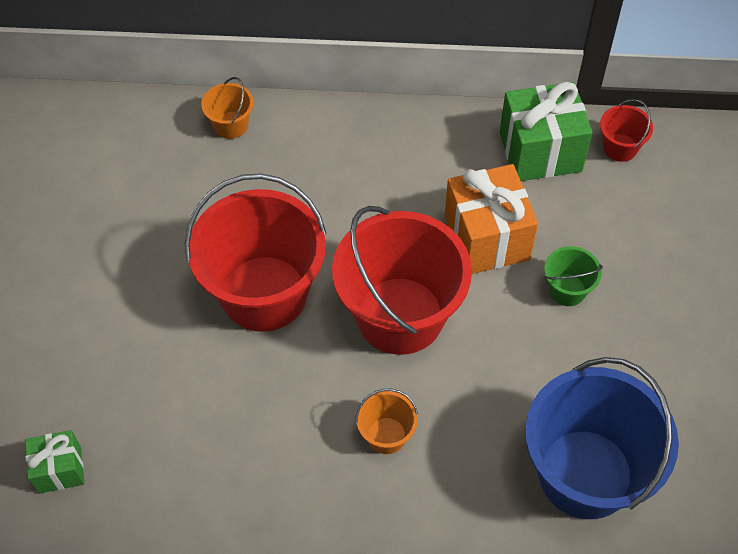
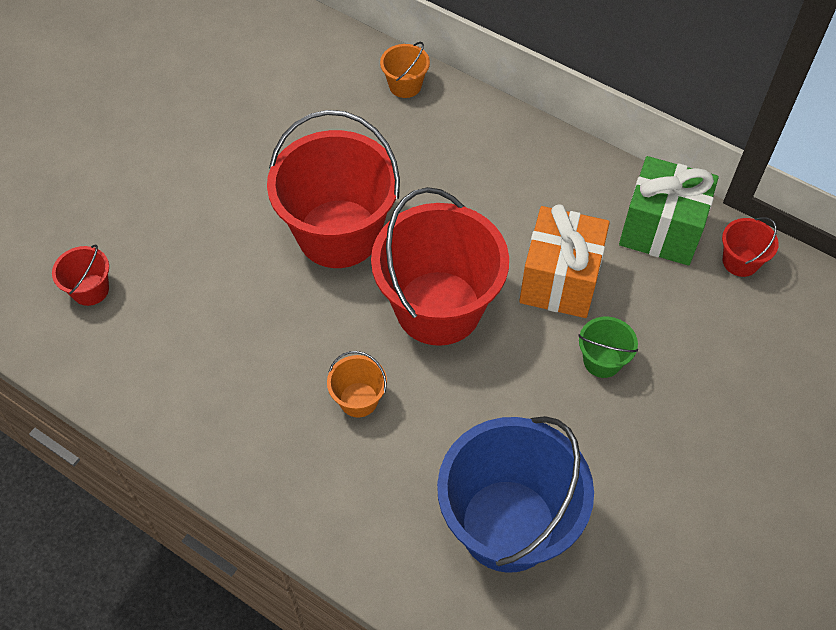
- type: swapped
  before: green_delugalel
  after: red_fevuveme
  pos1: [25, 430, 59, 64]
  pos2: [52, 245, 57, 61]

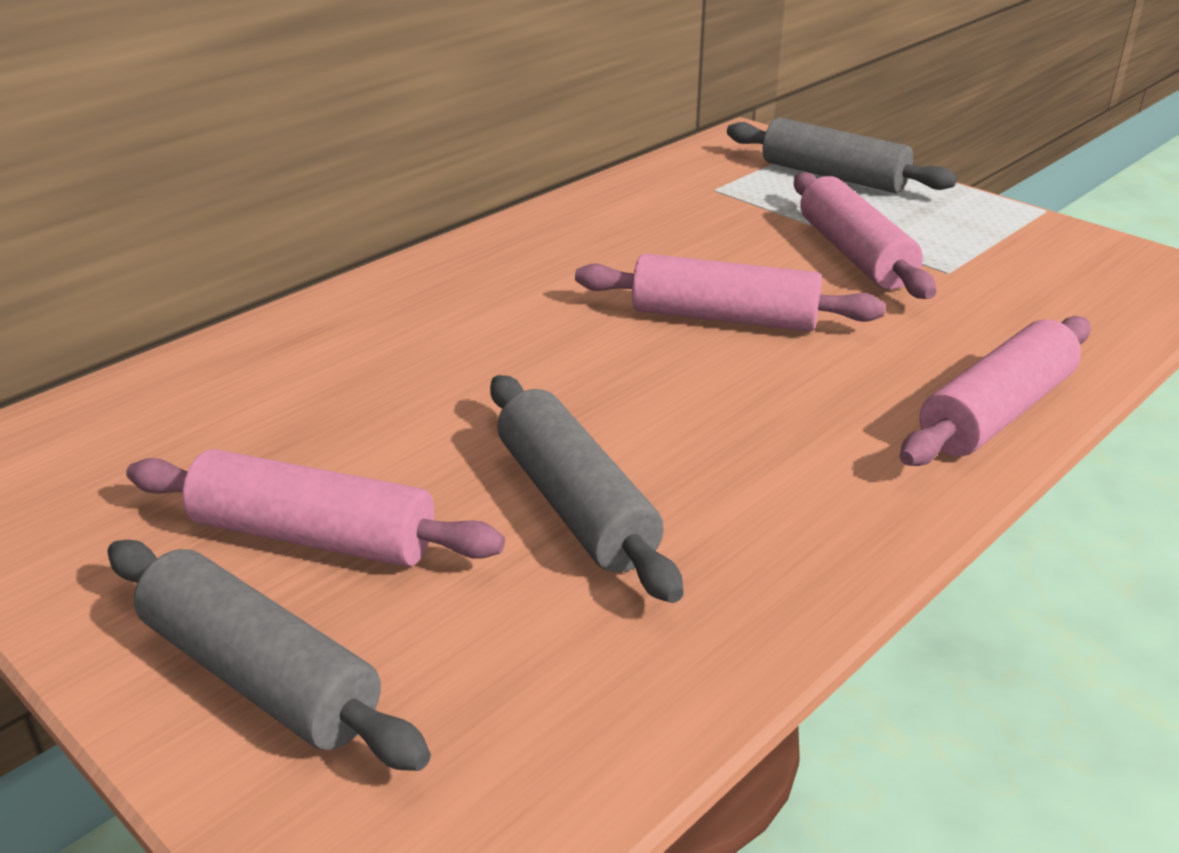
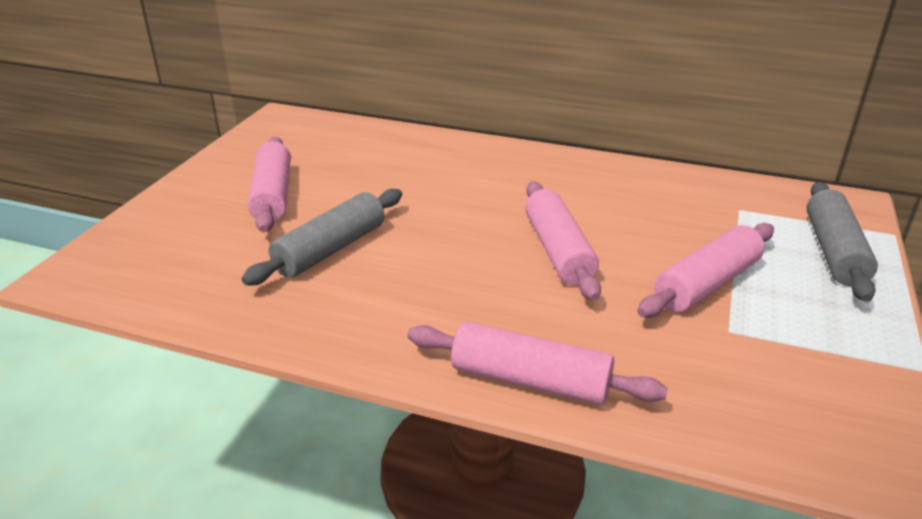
- type: gone
  before: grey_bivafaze
  pos1: [107, 540, 324, 231]

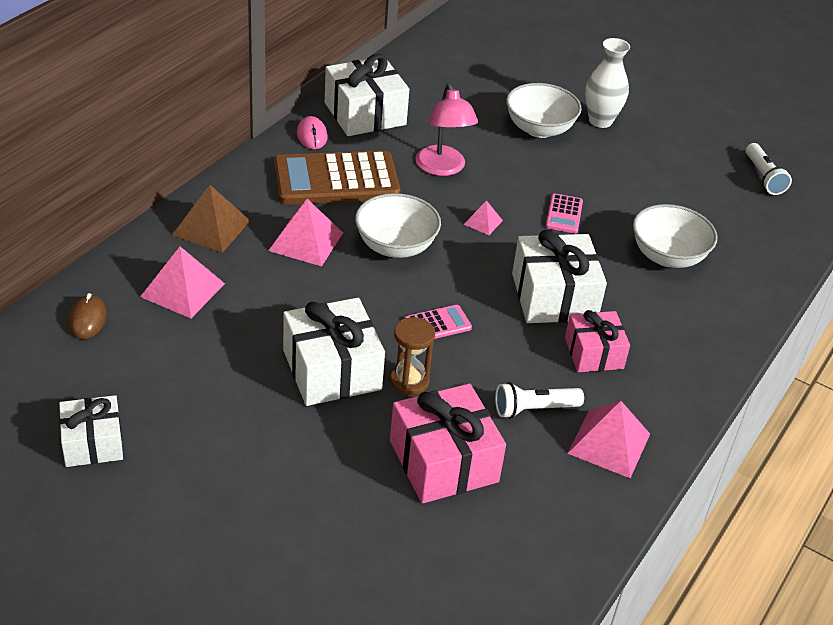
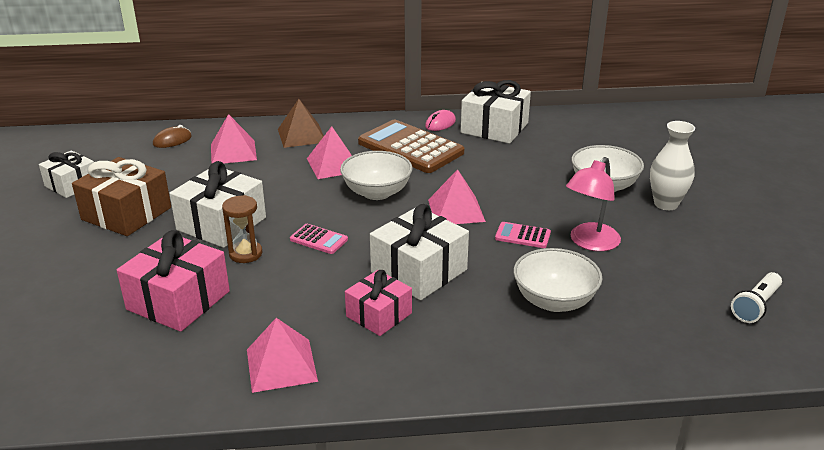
- type: gone
  before: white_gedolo
  pos1: [495, 382, 89, 36]
- type: new
  after: brown_delugalel
  pos2: [72, 157, 99, 79]
- type: shifted
  before: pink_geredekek
  pos1: [415, 83, 63, 93]
  pos2: [566, 157, 55, 94]
- type: rotated
  before: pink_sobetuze
  pos1: [546, 193, 37, 41]
  pos2: [495, 222, 56, 26]
  turn: 45
- type: scaled
  before: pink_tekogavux
  pos1: [464, 200, 39, 35]
  pos2: [428, 169, 58, 55]
  scale: 1.89

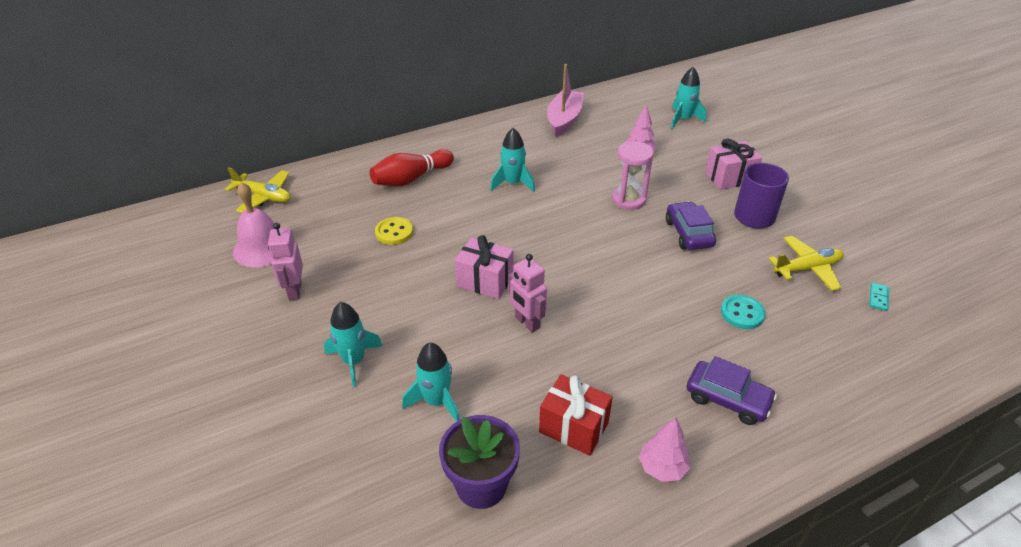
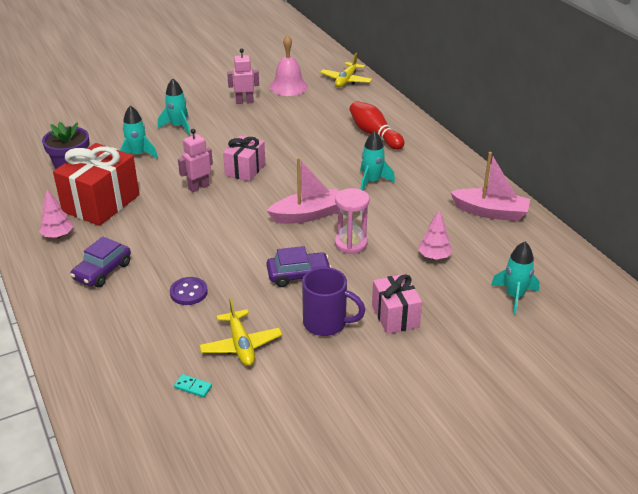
- type: gone
  before: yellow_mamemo
  pos1: [375, 217, 38, 28]
- type: new
  after: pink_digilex
  pos2: [267, 158, 72, 66]
- type: repainted
  before: turquoise_mamemo
  after: purple_mamemo
  pos1: [721, 295, 45, 34]
  pos2: [170, 277, 38, 28]
- type: scaled
  before: red_delugalel
  pos1: [539, 374, 74, 82]
  pos2: [53, 143, 86, 83]
  scale: 1.65

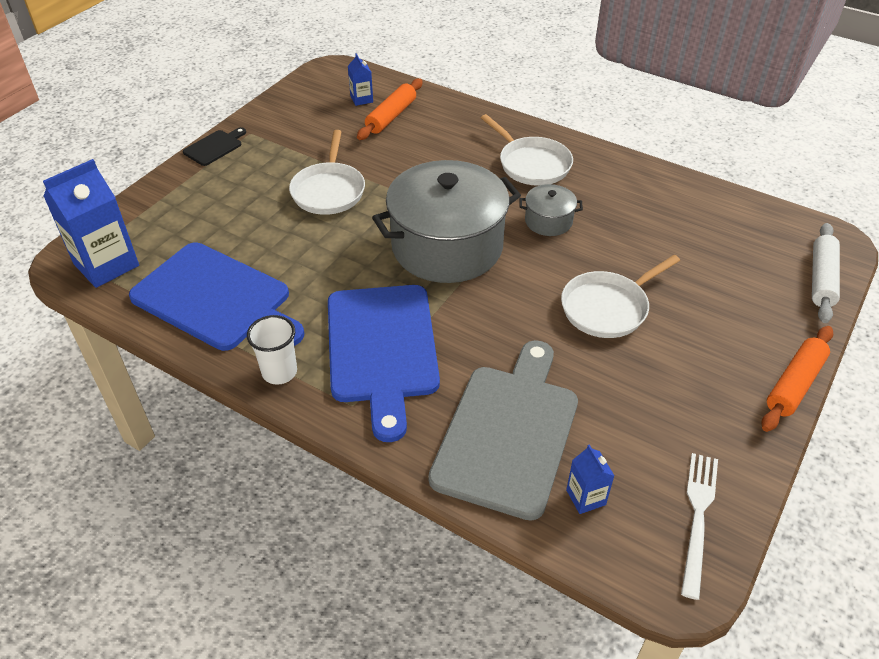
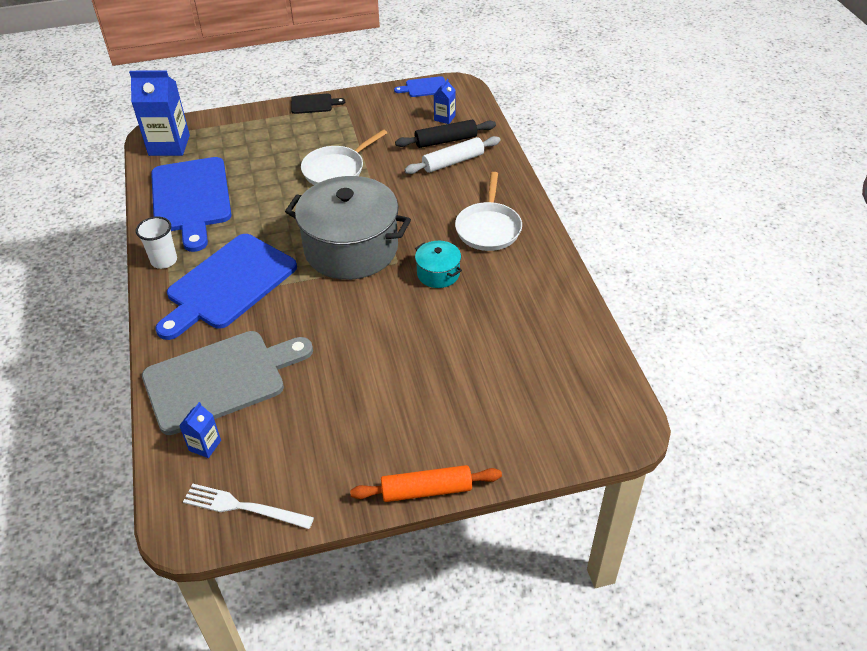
- type: gone
  before: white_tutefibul
  pos1: [561, 255, 119, 83]
- type: new
  after: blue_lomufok
  pos2: [394, 76, 51, 21]
- type: shifted
  before: white_bivafaze
  pos1: [812, 223, 28, 100]
  pos2: [404, 136, 97, 38]
- type: repainted
  before: orange_bivafaze
  after: black_bivafaze
  pos1: [357, 79, 66, 61]
  pos2: [395, 120, 101, 28]
- type: repainted
  before: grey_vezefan
  after: turquoise_vezefan
  pos1: [519, 184, 64, 52]
  pos2: [415, 241, 47, 47]
- type: rotated
  before: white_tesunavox
  pos1: [681, 453, 37, 147]
  pos2: [183, 484, 131, 45]
  turn: -135

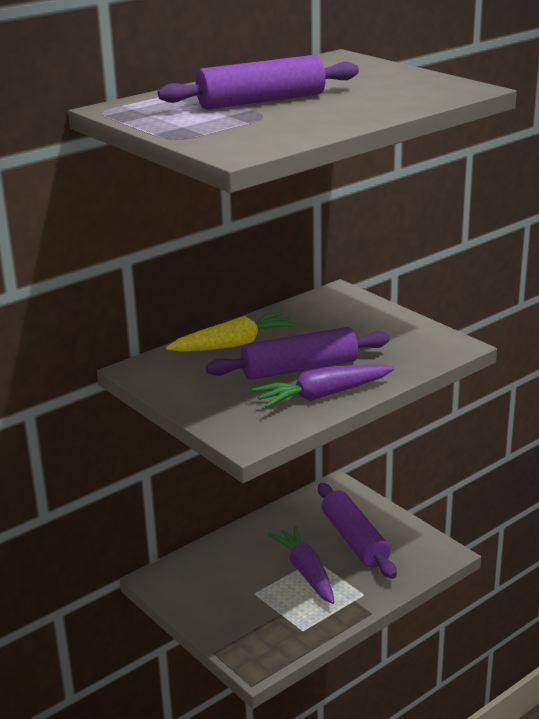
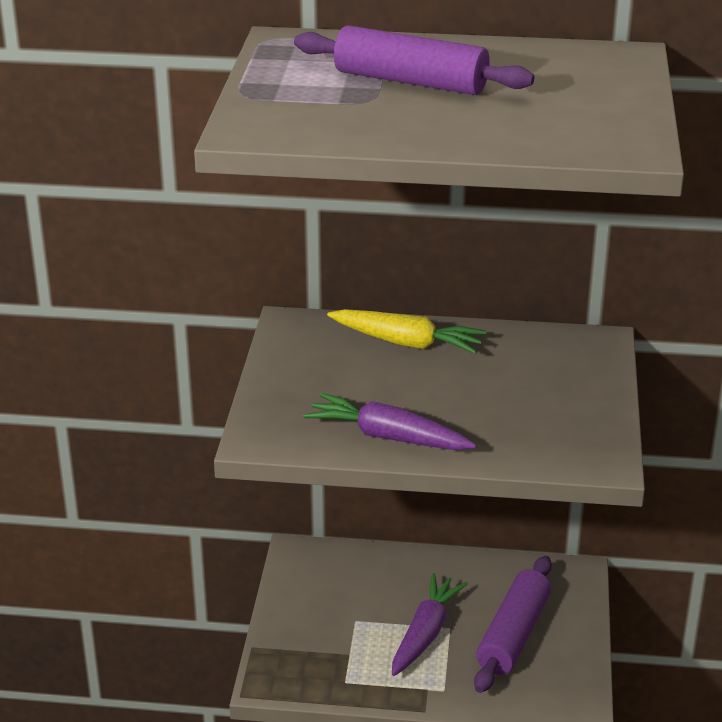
- type: gone
  before: purple_bivafaze
  pos1: [206, 327, 184, 53]

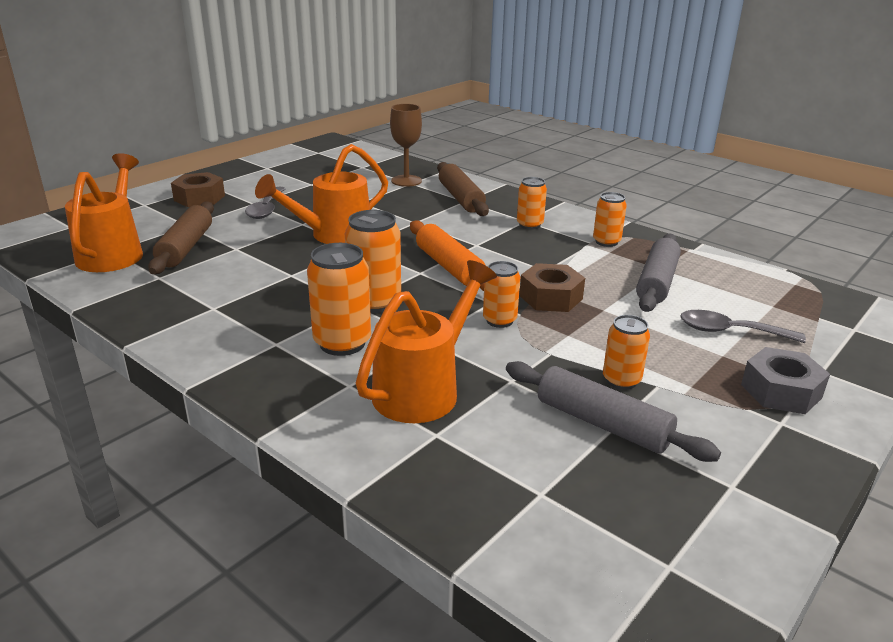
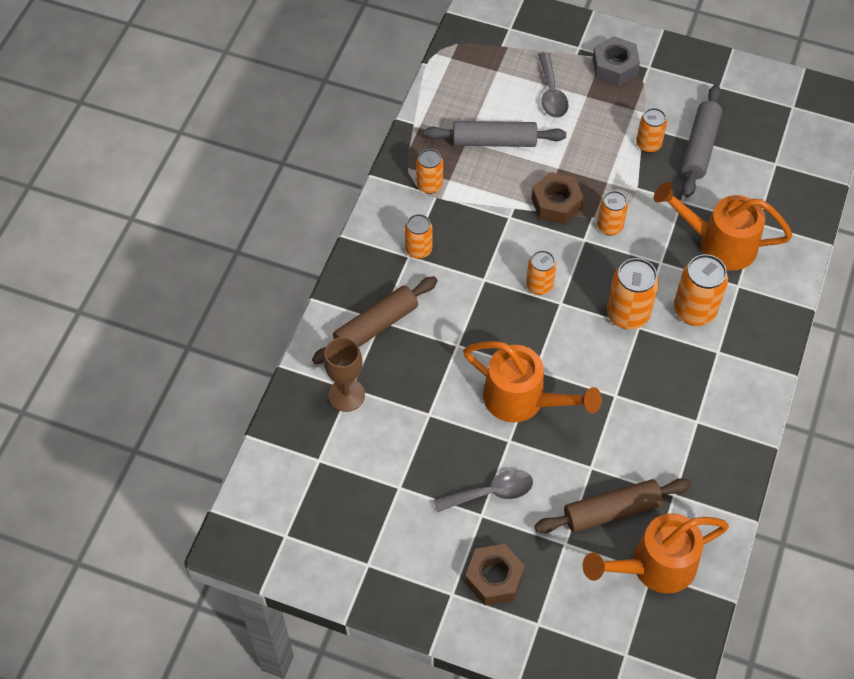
- type: swapped
  before: orange_bivafaze
  after: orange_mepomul
  pos1: [410, 220, 76, 71]
  pos2: [526, 250, 30, 45]

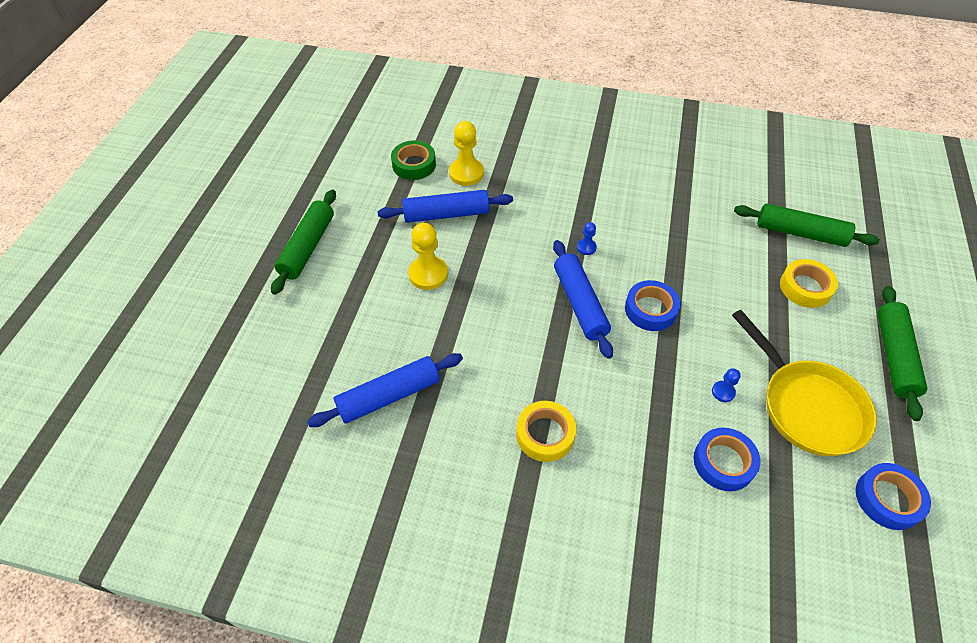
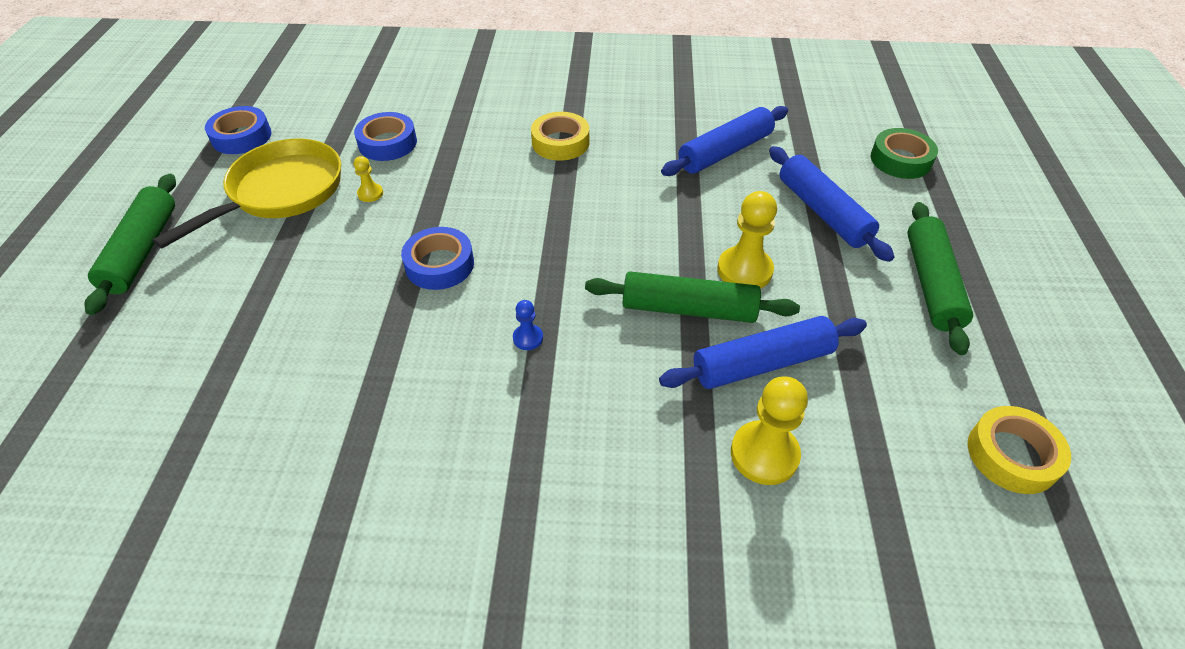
- type: shifted
  before: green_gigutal
  pos1: [391, 140, 45, 40]
  pos2: [870, 128, 68, 51]
- type: shifted
  before: blue_bivafaze
  pos1: [553, 240, 60, 119]
  pos2: [769, 146, 125, 116]
- type: shifted
  before: green_bivafaze
  pos1: [734, 203, 146, 44]
  pos2: [585, 271, 215, 52]
- type: shifted
  before: yellow_gigutal
  pos1: [780, 259, 58, 49]
  pos2: [968, 406, 103, 88]
- type: repainted
  before: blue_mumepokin
  after: yellow_mumepokin
  pos1: [712, 368, 28, 34]
  pos2: [354, 156, 29, 46]
- type: rotated
  before: yellow_tutefibul
  pos1: [732, 310, 145, 146]
  pos2: [153, 139, 188, 109]
  turn: 75

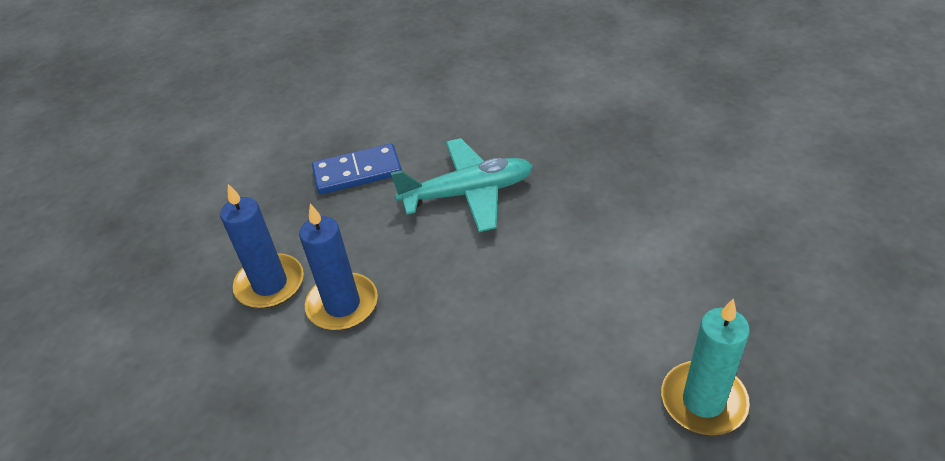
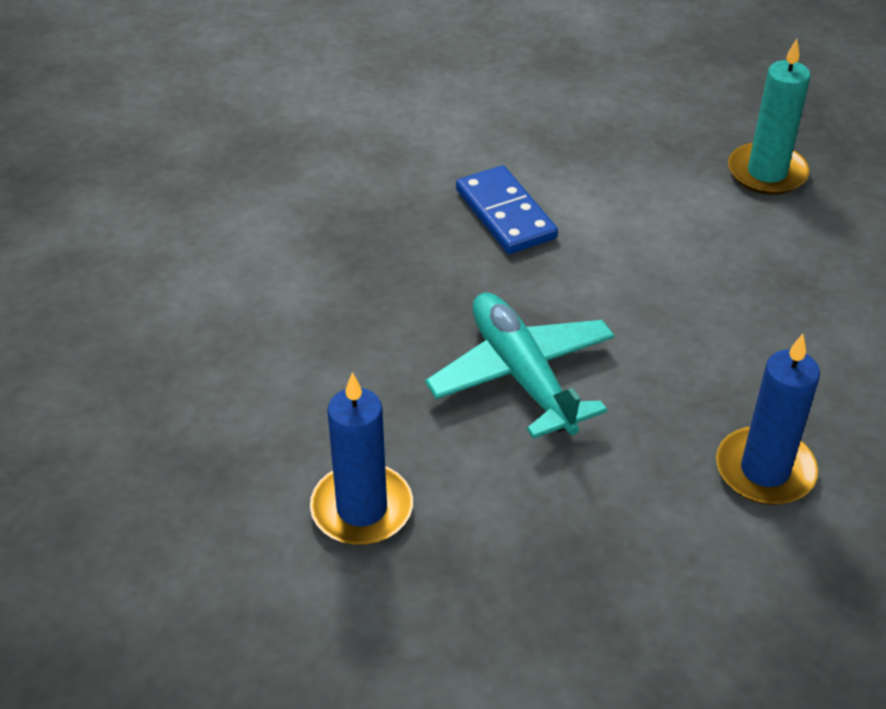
- type: shifted
  before: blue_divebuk
  pos1: [220, 184, 84, 125]
  pos2: [310, 373, 103, 172]
- type: shifted
  before: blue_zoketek
  pos1: [312, 144, 90, 50]
  pos2: [456, 165, 102, 89]

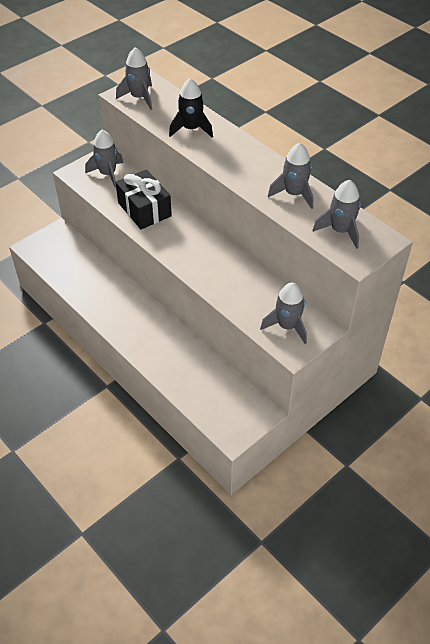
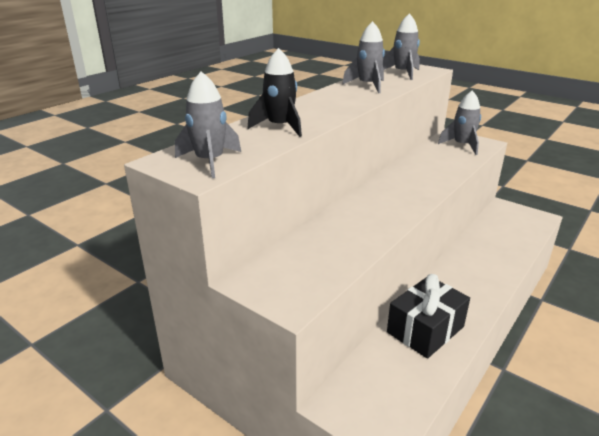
- type: gone
  before: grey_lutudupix
  pos1: [85, 130, 38, 58]
- type: shifted
  before: black_delugalel
  pos1: [115, 169, 57, 60]
  pos2: [387, 274, 83, 85]

